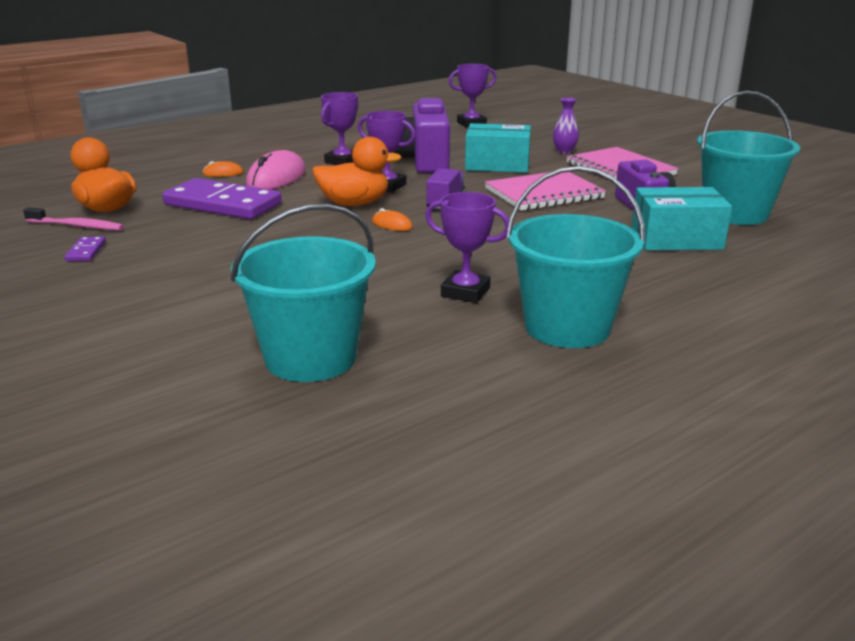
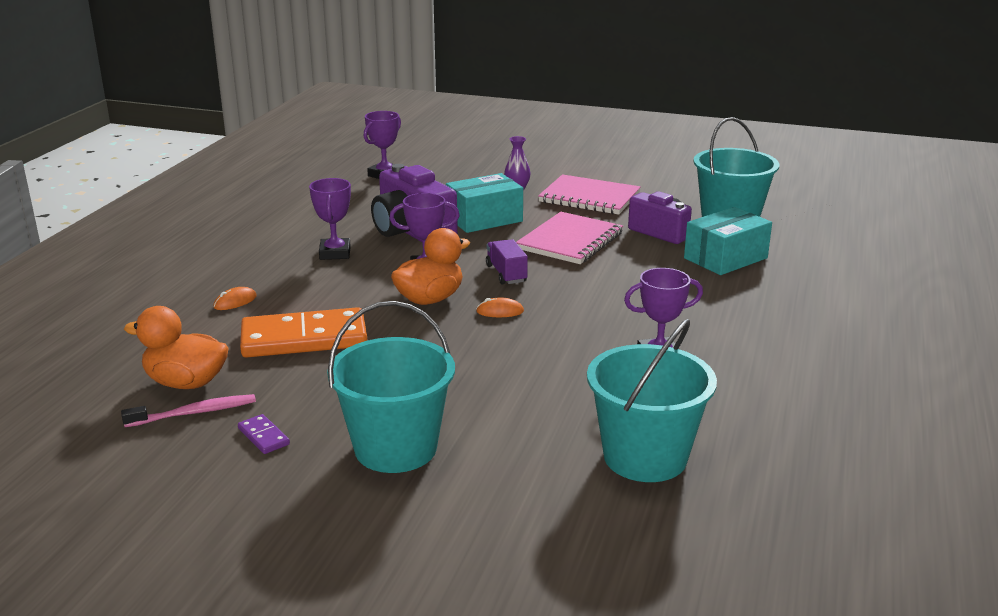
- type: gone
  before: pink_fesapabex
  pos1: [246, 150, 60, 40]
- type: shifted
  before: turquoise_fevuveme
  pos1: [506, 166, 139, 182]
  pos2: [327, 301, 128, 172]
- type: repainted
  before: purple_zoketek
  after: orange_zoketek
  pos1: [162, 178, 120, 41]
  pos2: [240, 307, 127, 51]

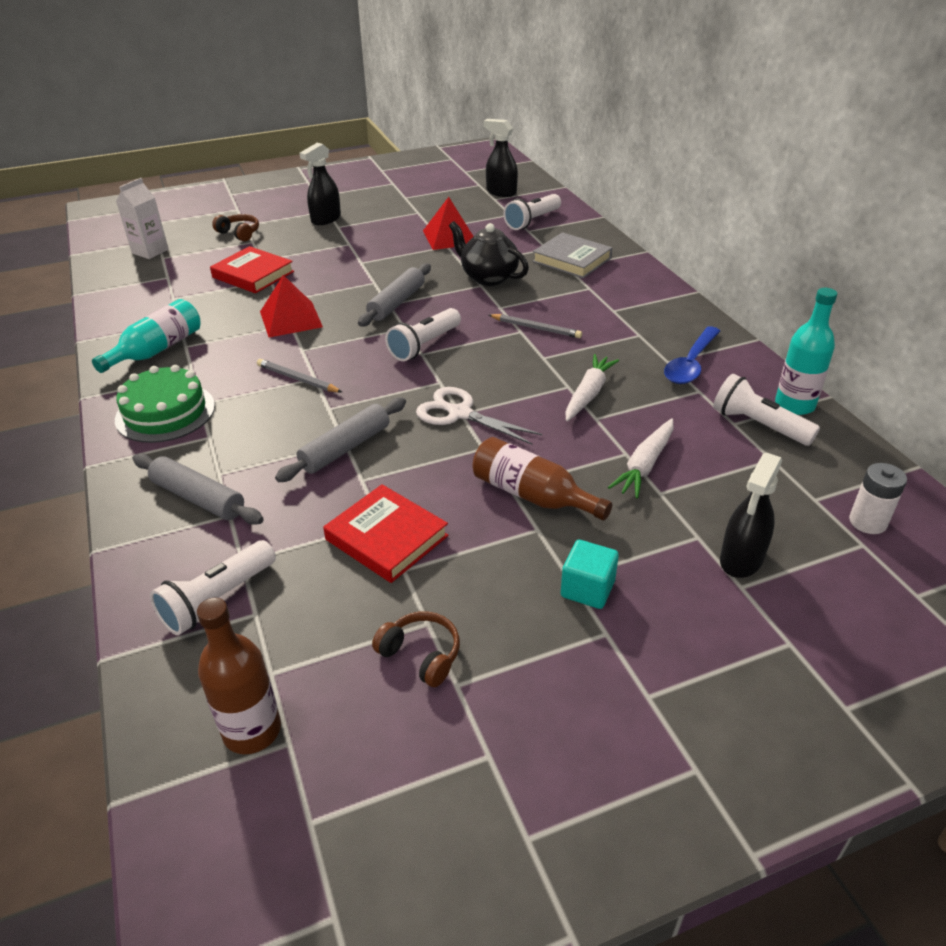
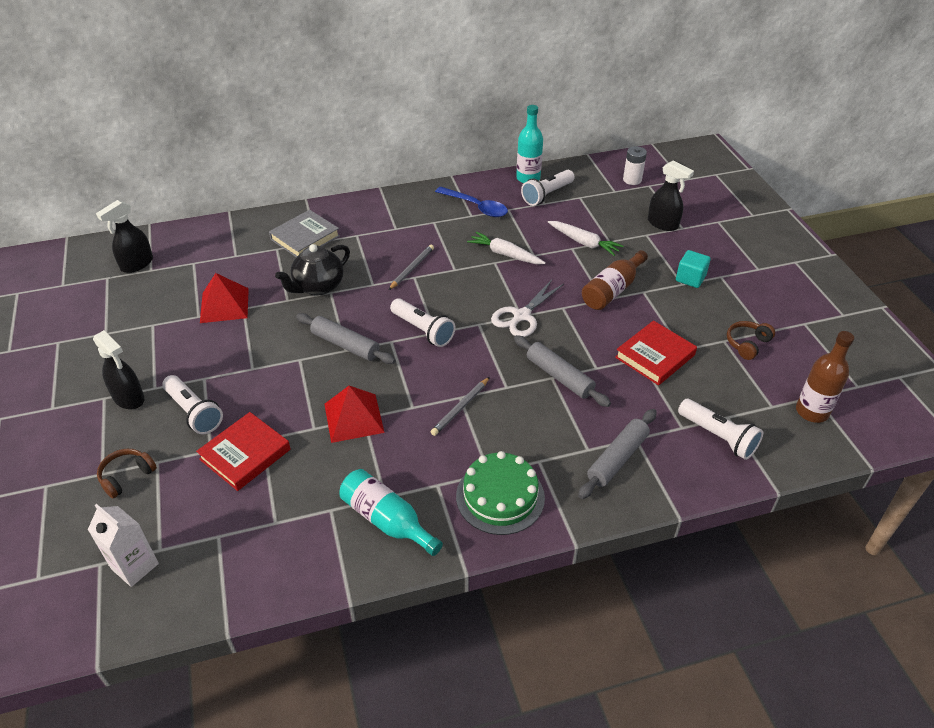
- type: shifted
  before: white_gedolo
  pos1: [503, 194, 58, 36]
  pos2: [162, 375, 61, 60]

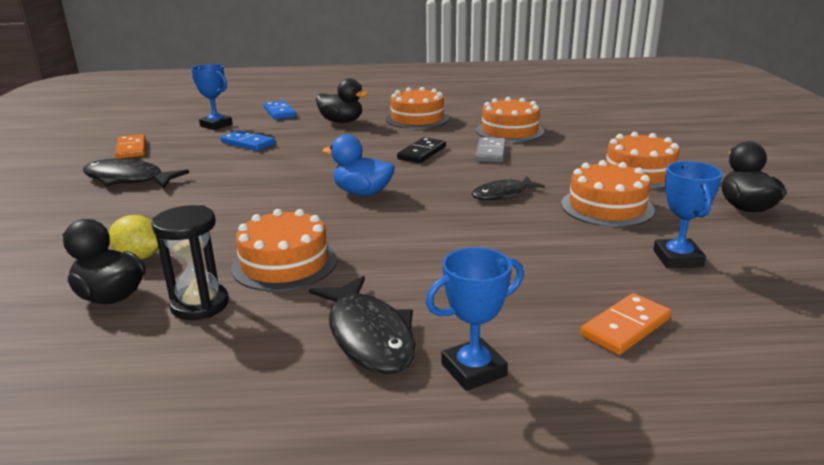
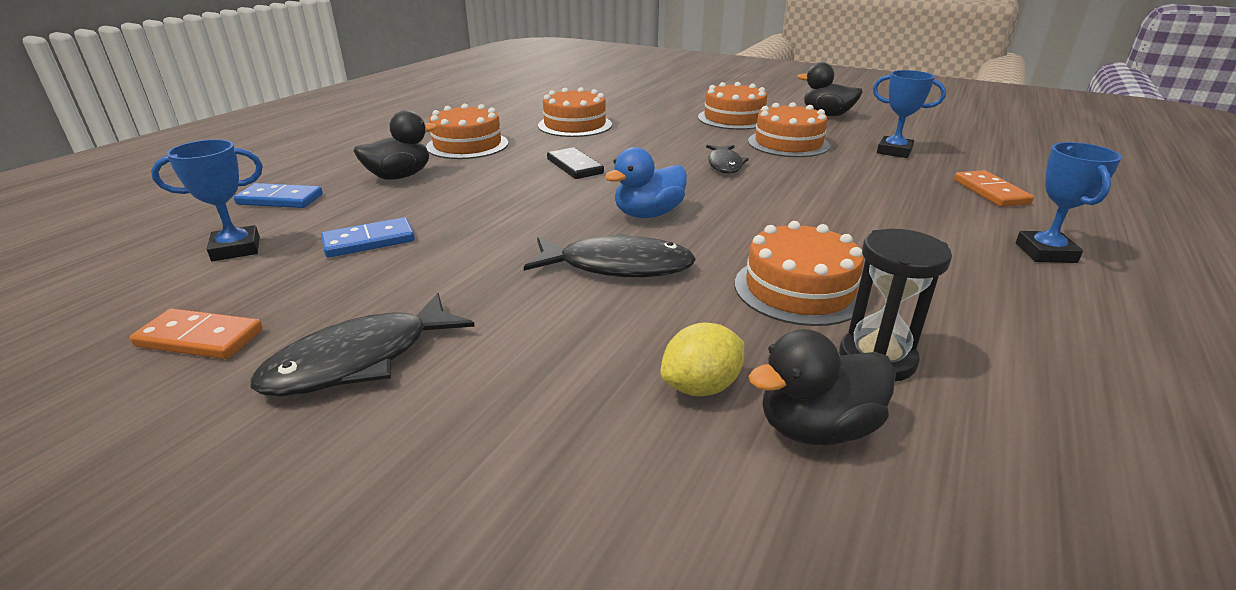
- type: gone
  before: grey_zoketek
  pos1: [475, 137, 31, 25]
- type: shifted
  before: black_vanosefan
  pos1: [309, 276, 107, 98]
  pos2: [524, 233, 172, 44]

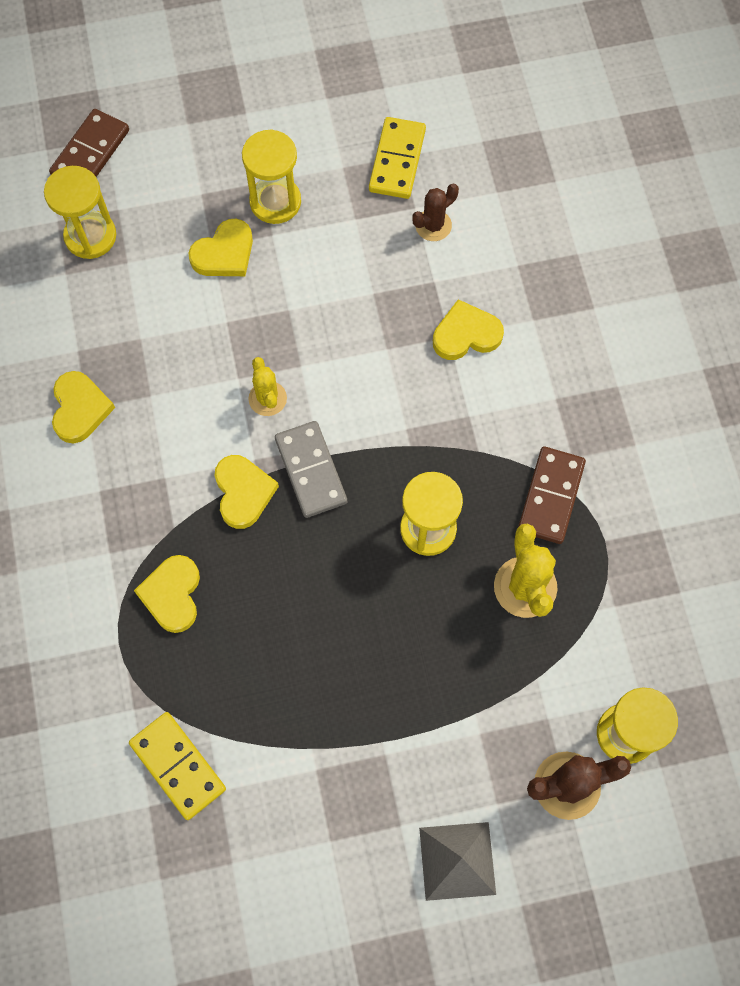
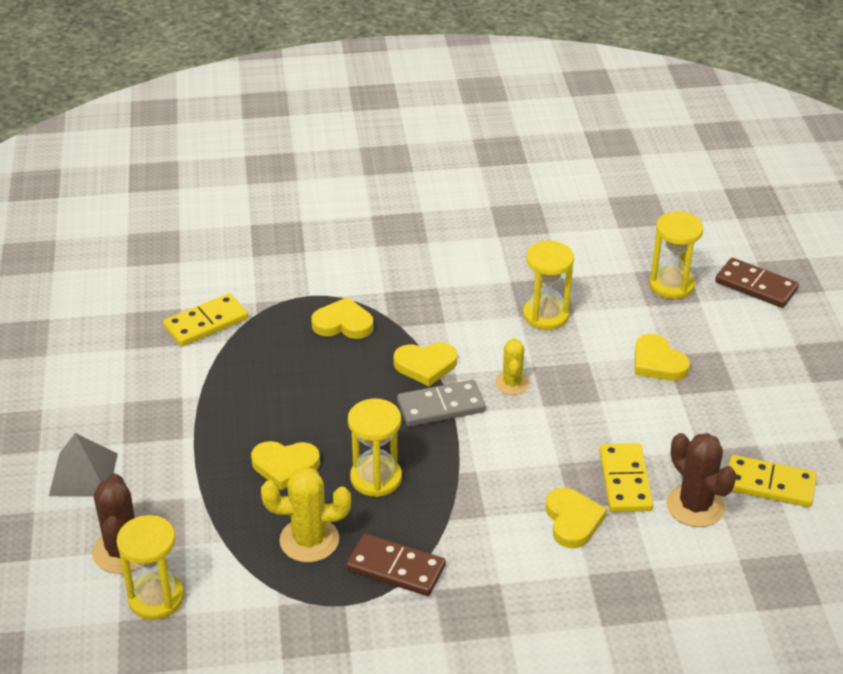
- type: new
  after: yellow_zoketek
  pos2: [599, 443, 54, 69]
- type: shifted
  before: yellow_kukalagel
  pos1: [52, 371, 63, 72]
  pos2: [251, 441, 69, 49]
- type: shifted
  before: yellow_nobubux
  pos1: [242, 129, 59, 95]
  pos2: [523, 241, 51, 89]
- type: rotated
  before: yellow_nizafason
  pos1: [248, 357, 39, 59]
  pos2: [495, 338, 34, 57]
  turn: -75
- type: scaled
  before: brown_nizafason
  pos1: [412, 184, 47, 57]
  pos2: [666, 433, 71, 94]
  scale: 1.57

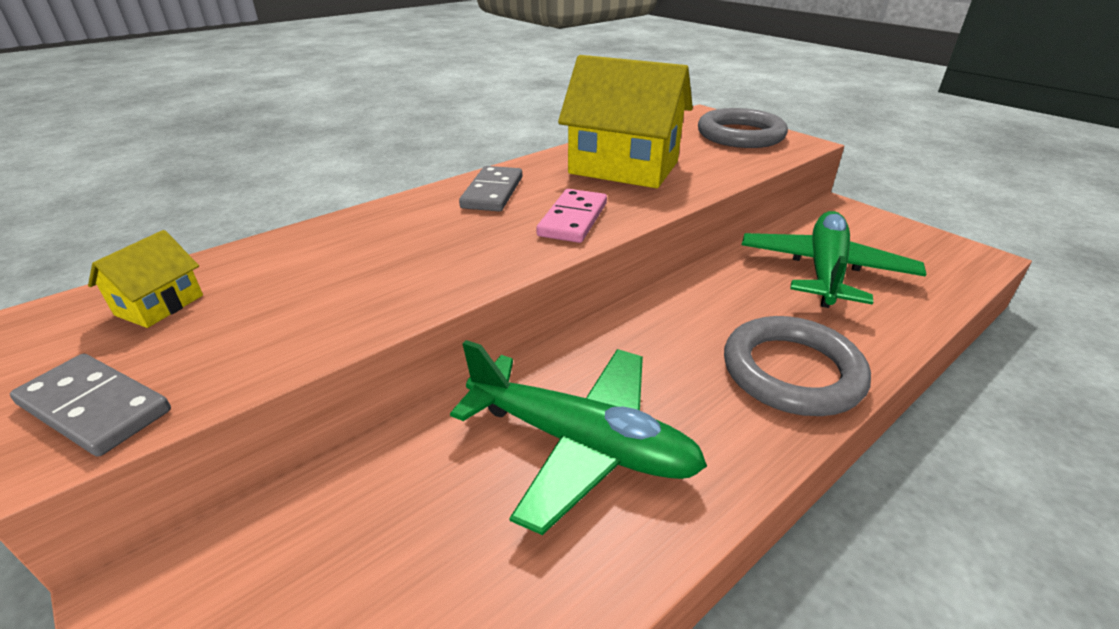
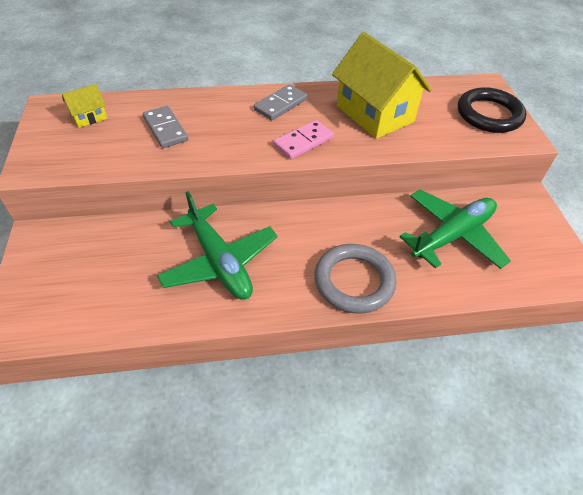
- type: shifted
  before: grey_zoketek
  pos1: [10, 354, 161, 103]
  pos2: [143, 106, 45, 42]
- type: repainted
  before: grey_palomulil
  after: black_palomulil
  pos1: [698, 108, 90, 40]
  pos2: [458, 87, 69, 46]

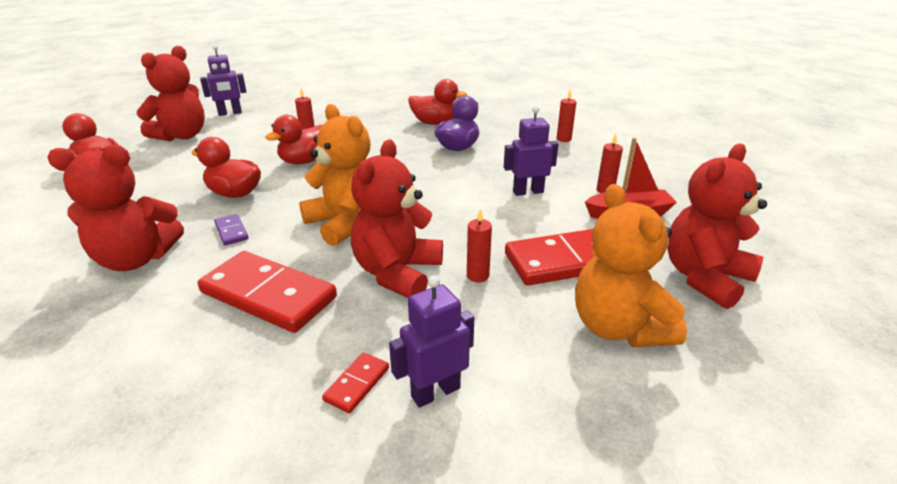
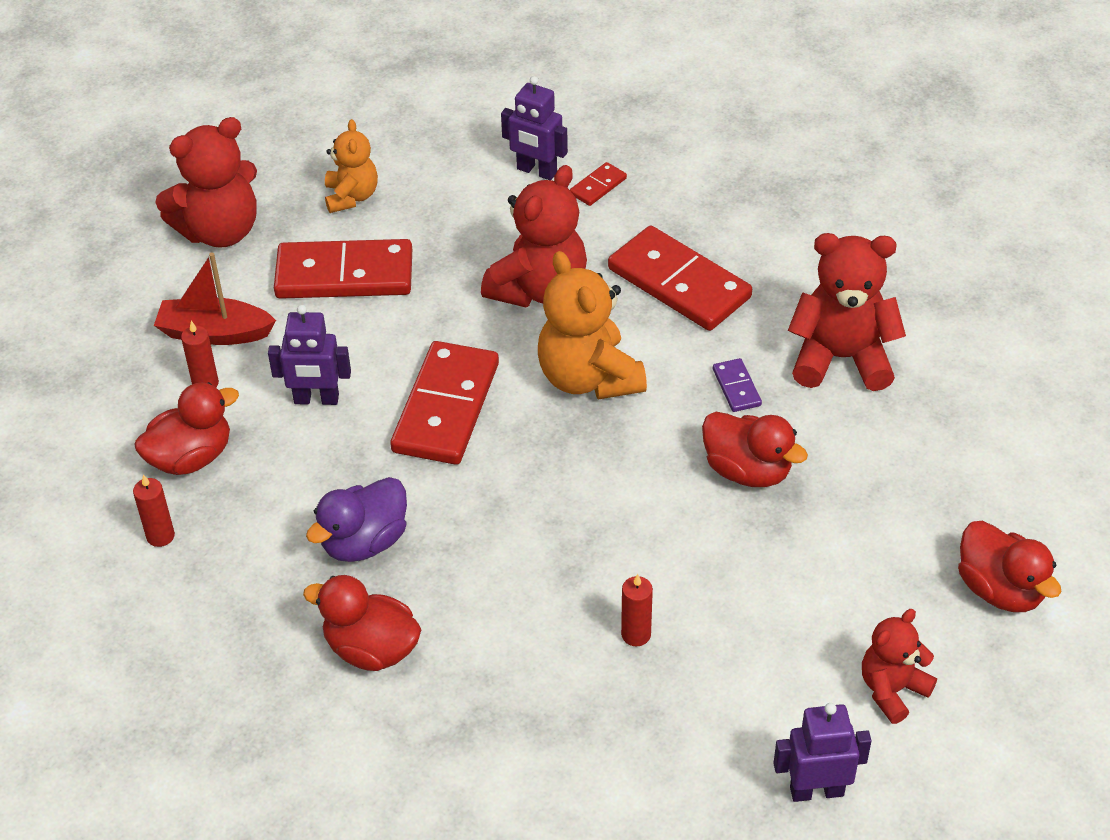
- type: gone
  before: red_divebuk
  pos1: [467, 209, 25, 73]
- type: new
  after: red_zoketek
  pos2: [390, 341, 109, 124]
- type: shifted
  before: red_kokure
  pos1: [265, 115, 58, 49]
  pos2: [134, 382, 105, 93]
- type: rotated
  before: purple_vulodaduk
  pos1: [389, 275, 85, 133]
  pos2: [501, 76, 67, 104]
  turn: 45
- type: scaled
  before: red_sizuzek
  pos1: [137, 46, 68, 95]
  pos2: [862, 609, 75, 115]
  scale: 0.6
- type: scaled
  before: orange_sizuzek
  pos1: [575, 184, 112, 163]
  pos2: [325, 119, 53, 94]
  scale: 0.6

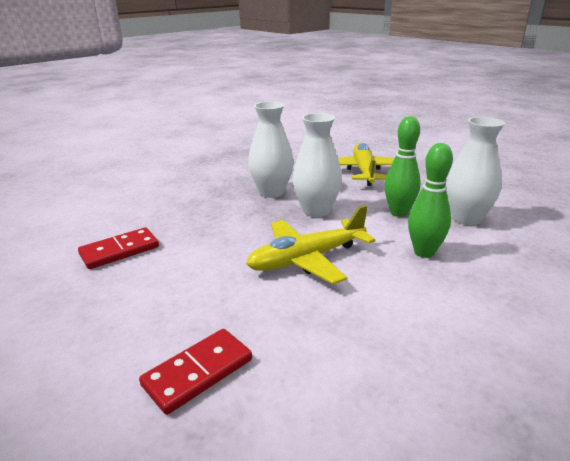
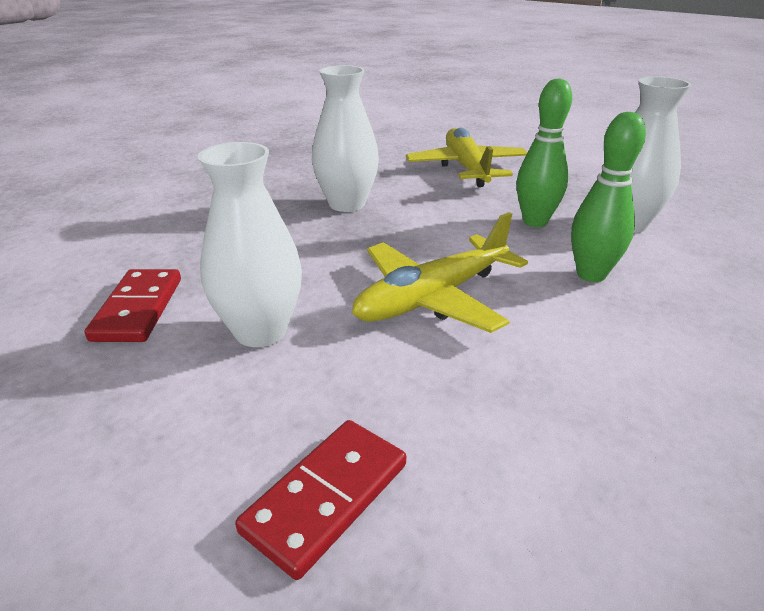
- type: shifted
  before: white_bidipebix
  pos1: [292, 113, 50, 104]
  pos2: [198, 142, 104, 205]
- type: rotated
  before: red_zoketek
  pos1: [78, 227, 81, 42]
  pos2: [85, 269, 96, 73]
  turn: -45

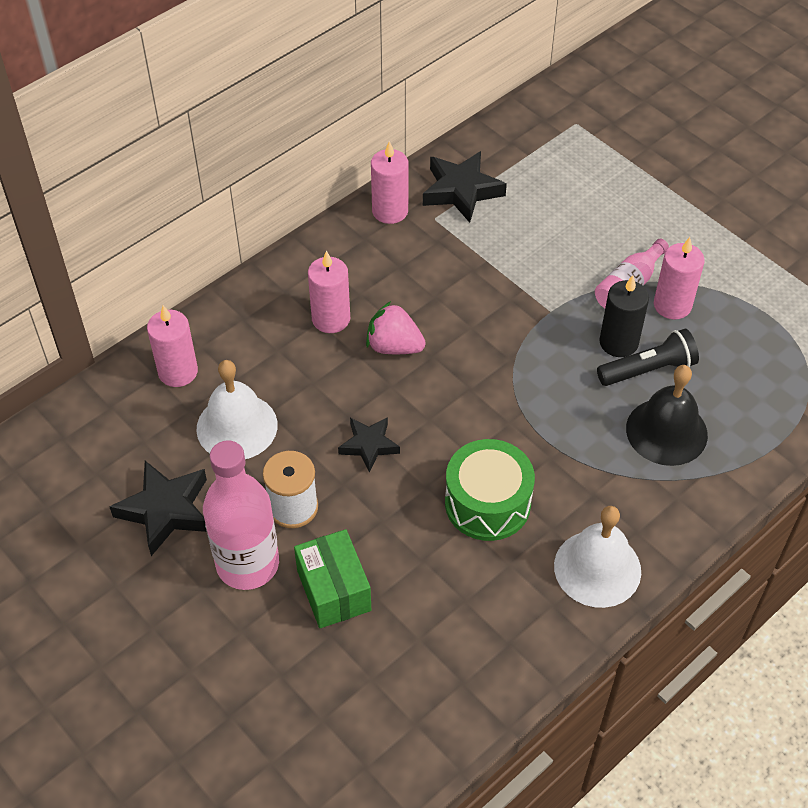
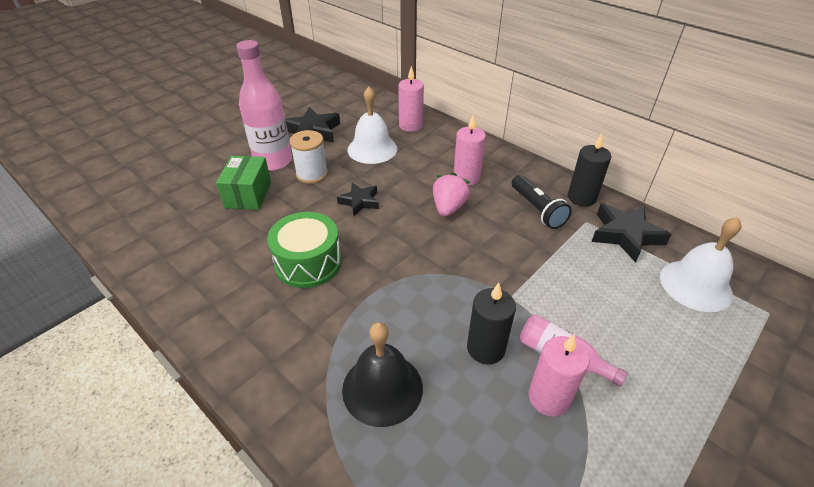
- type: shifted
  before: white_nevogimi
  pos1: [554, 506, 87, 102]
  pos2: [660, 217, 82, 95]
- type: shifted
  before: black_gedolo
  pos1: [597, 329, 102, 57]
  pos2: [512, 175, 60, 54]
- type: repainted
  before: pink_divebuk
  after: black_divebuk
  pos1: [371, 141, 38, 83]
  pos2: [568, 134, 44, 72]
- type: rotated
  before: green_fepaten
  pos1: [294, 529, 77, 99]
  pos2: [216, 156, 55, 54]
  turn: -60

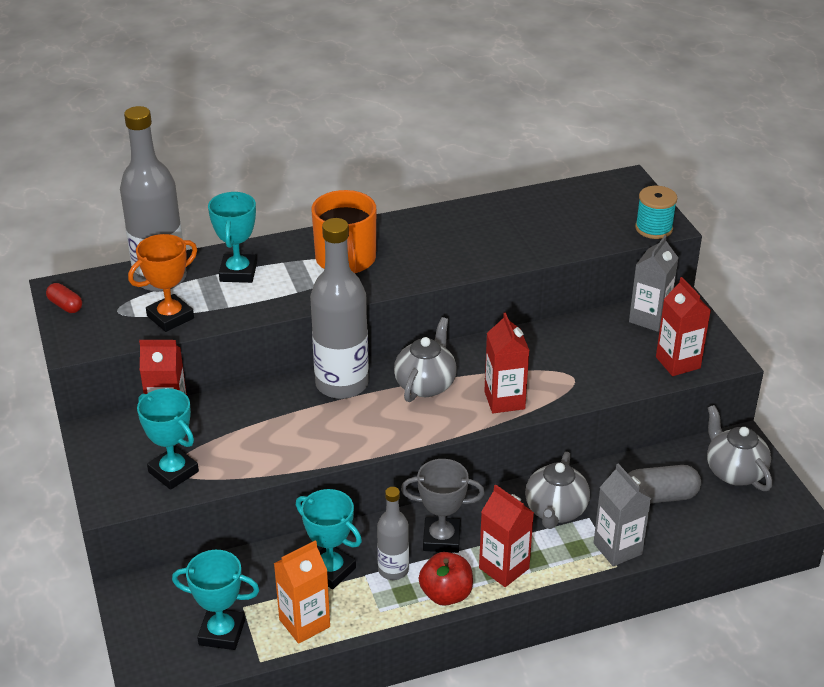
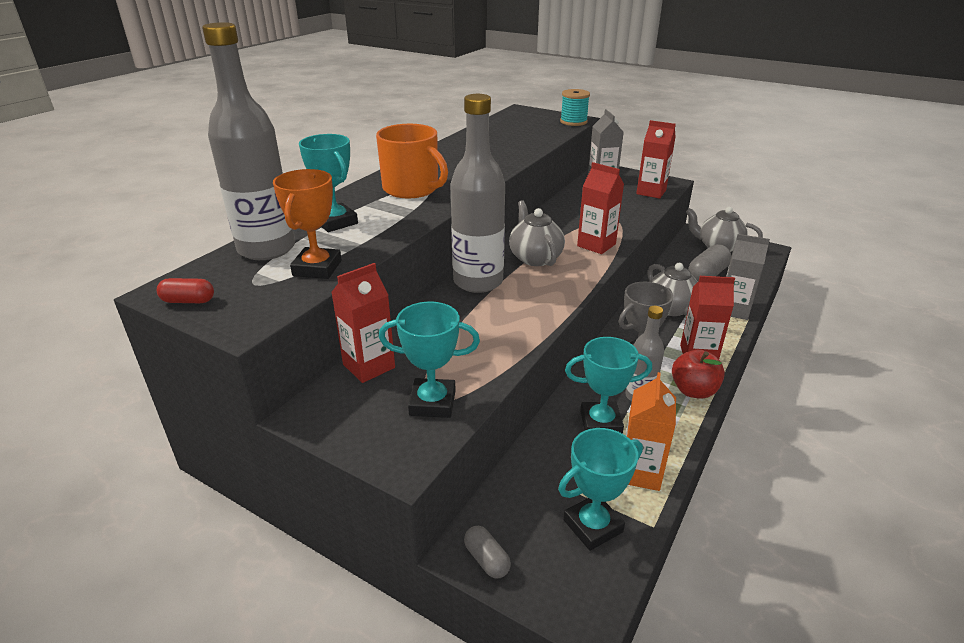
- type: new
  after: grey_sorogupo
  pos2: [464, 526, 47, 52]

